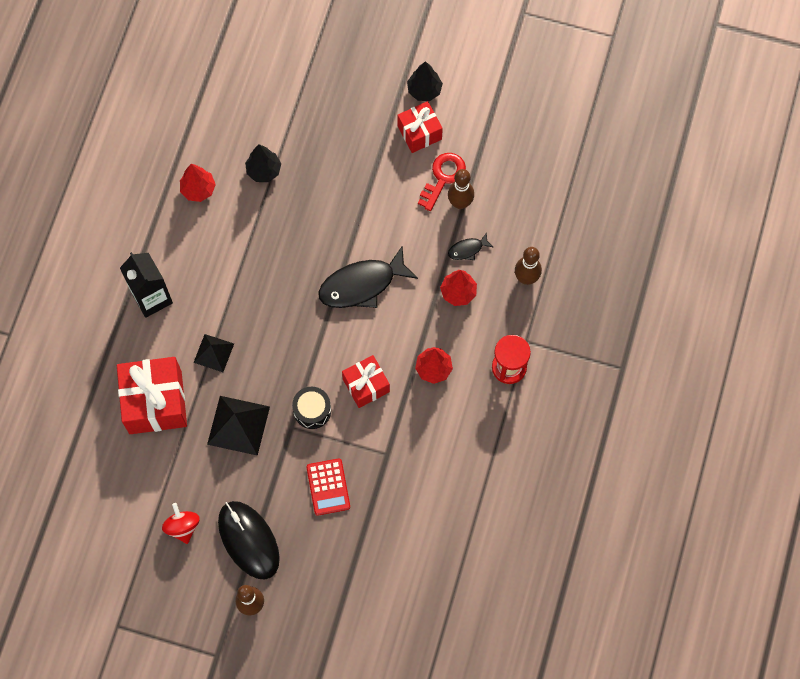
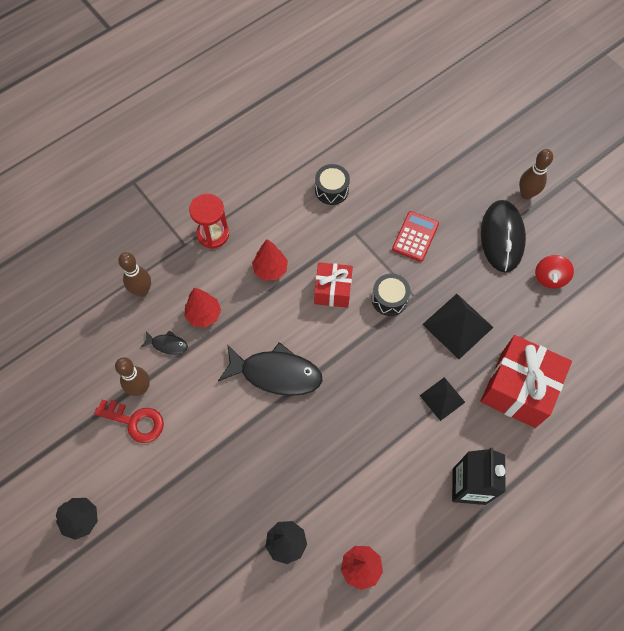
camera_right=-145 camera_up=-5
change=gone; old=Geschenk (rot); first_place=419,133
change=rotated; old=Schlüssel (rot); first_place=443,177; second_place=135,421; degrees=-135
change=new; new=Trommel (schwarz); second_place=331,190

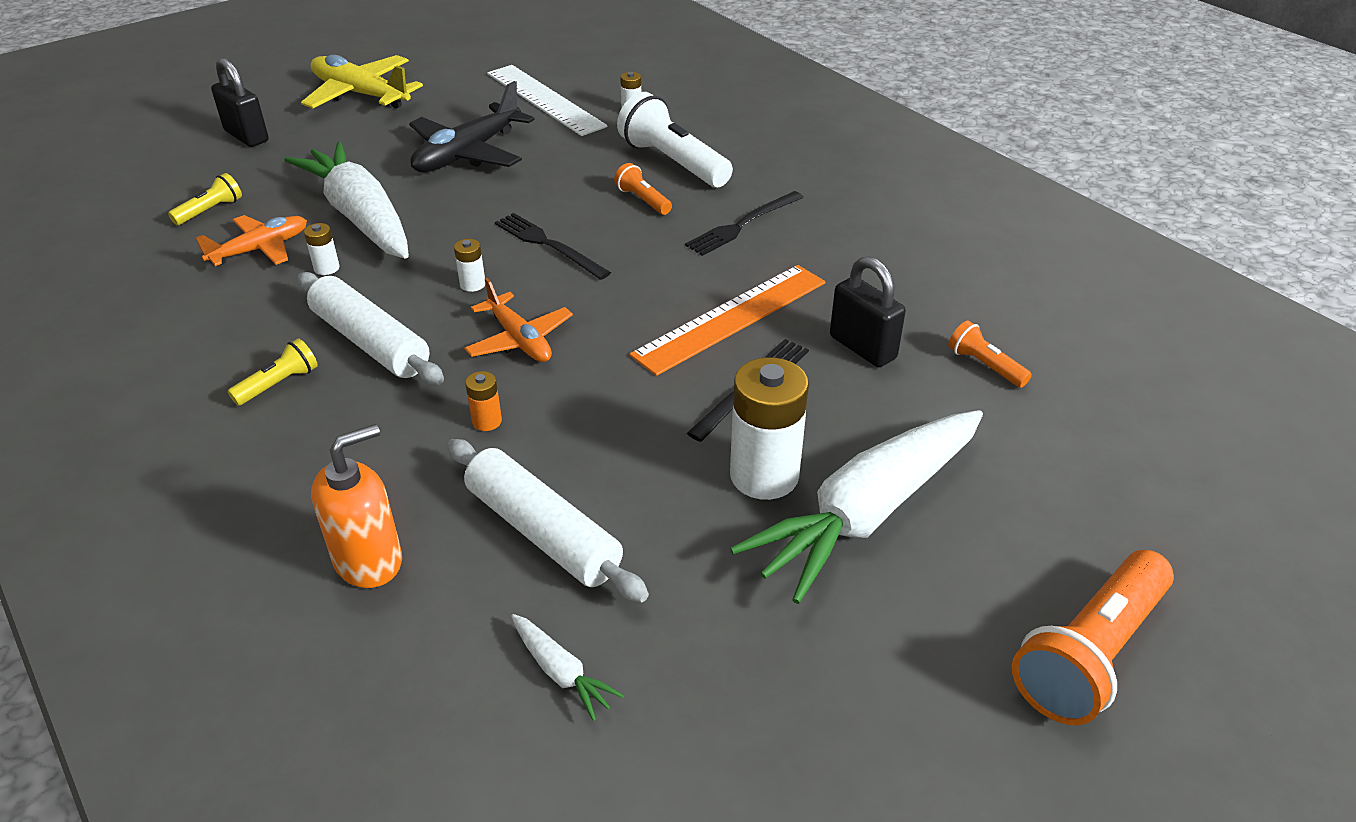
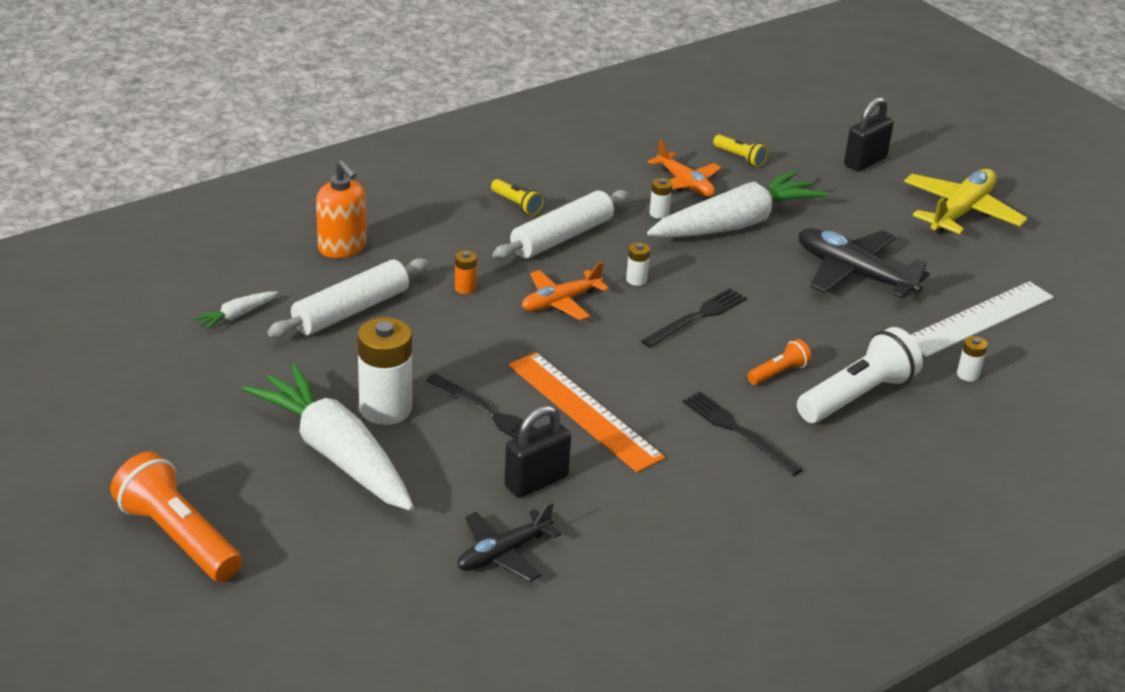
camera_right=90 camera_up=-5
change=swapped; old=Taschenlampe (orange); new=Flugzeug (schwarz); first_place=984,366; second_place=503,553

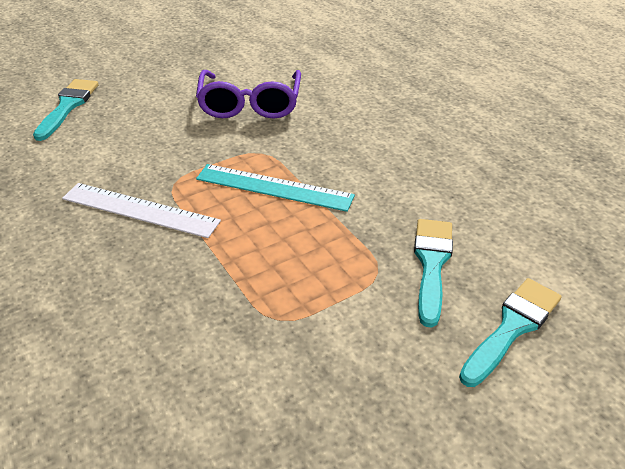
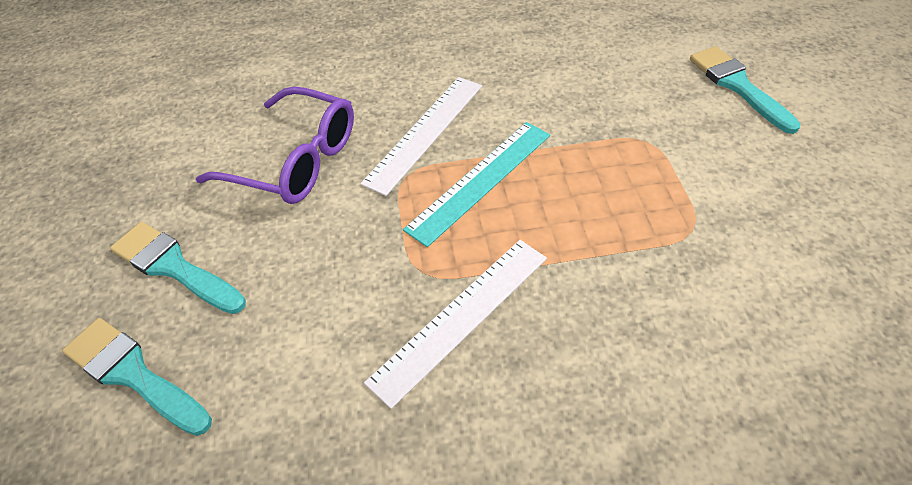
camera_right=-65 camera_up=10
change=shifted; old=Pinsel (türkis); first_place=431,264; second_place=174,267
change=new; new=Lineal (weiß); second_place=425,132

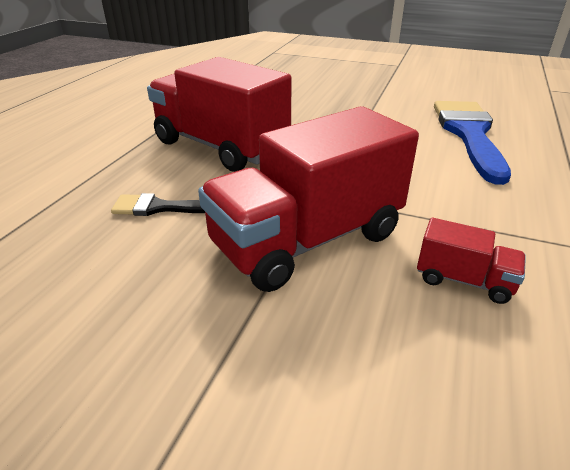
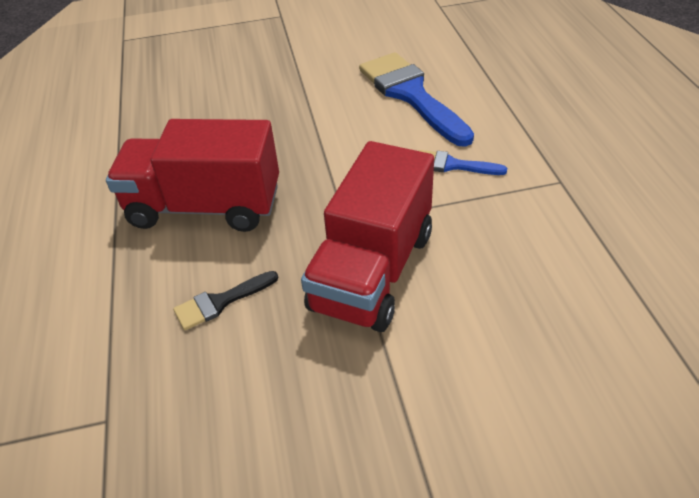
camera_right=-30 camera_up=10
change=gone; old=Lastwagen (rot); first_place=463,280
change=new; new=Pinsel (blau); second_place=452,165

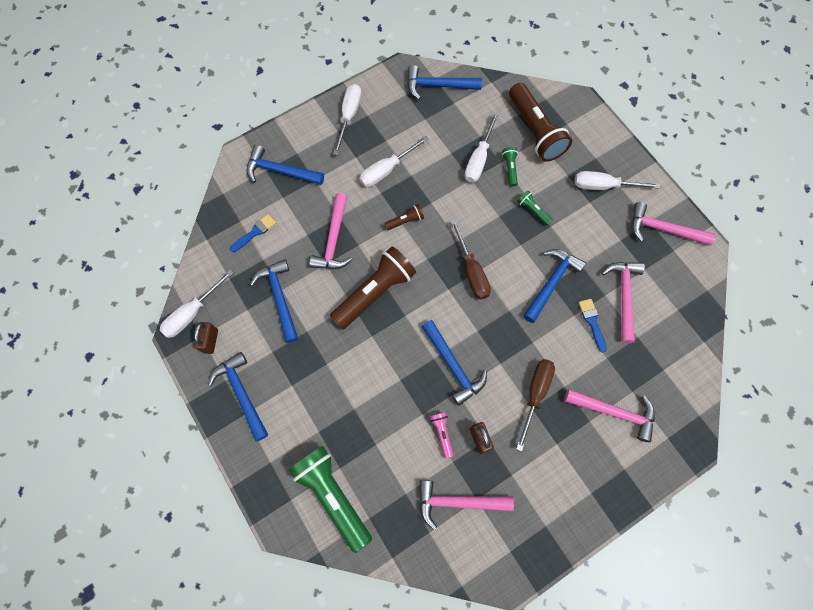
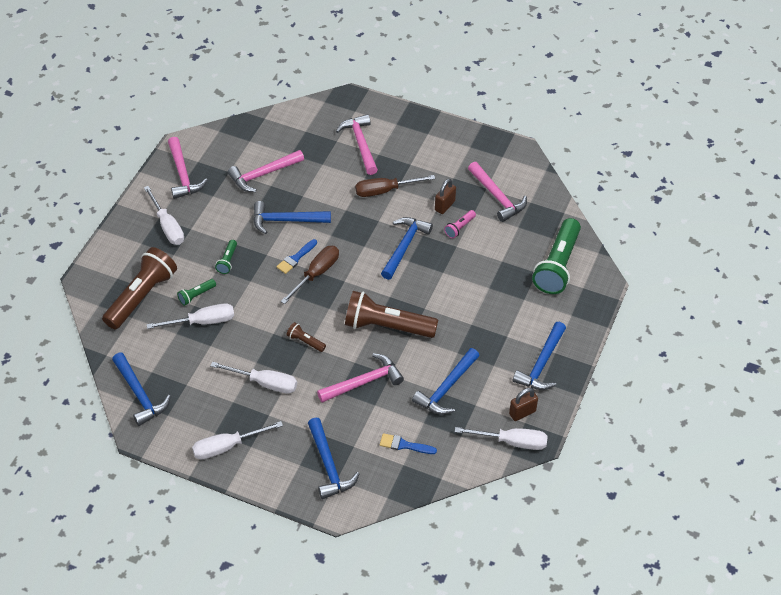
camera_right=-125 camera_up=-20
change=shifted; old=Pinsel (blau); first_place=592,322; second_place=296,258

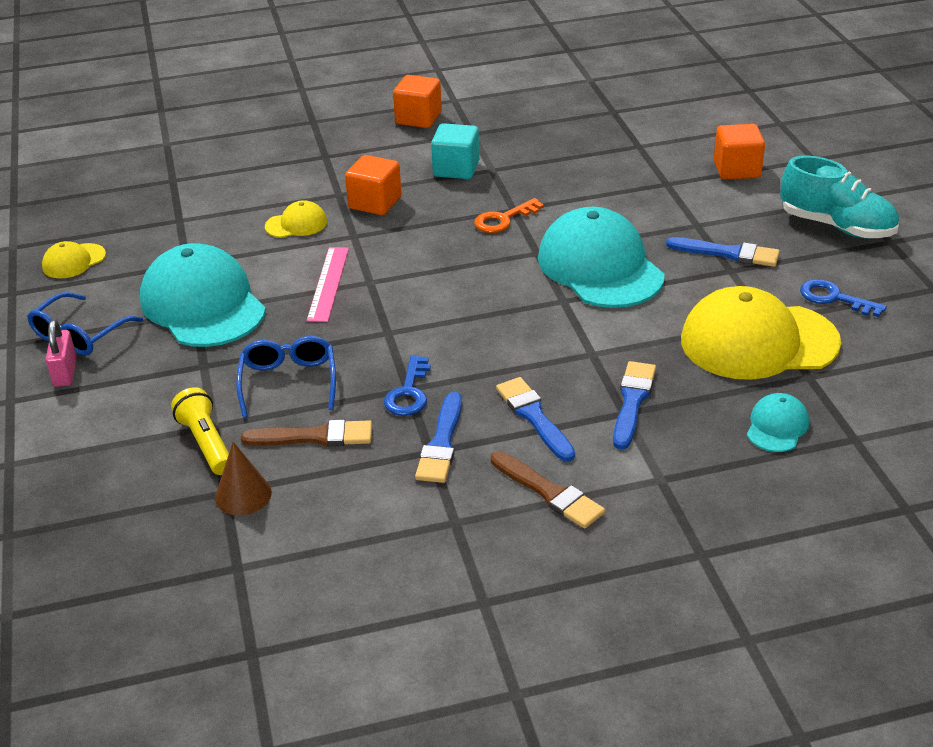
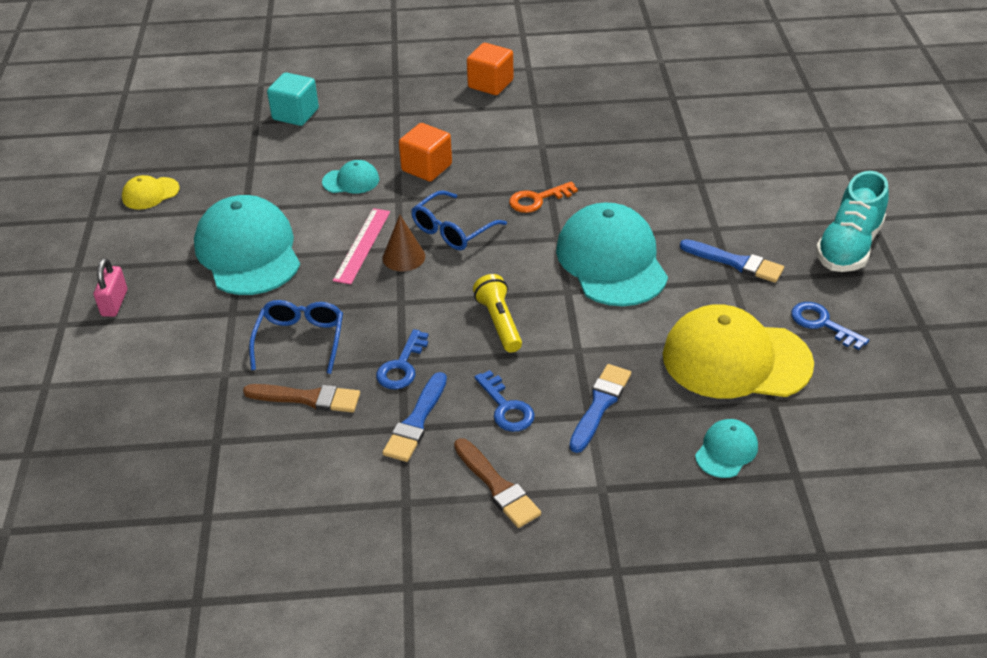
camera_right=10 camera_up=5
change=shifted; old=Brille (blau); first_place=79,335; second_place=452,230
change=shifted; old=Taschenlampe (gelb); first_place=206,443; second_place=499,322
change=shifted; old=Kegel (braun); first_place=243,495; second_place=403,257
change=repainted; old=Kappe (gelb); new=Kappe (türkis); first_place=296,224; second_place=351,181
change=shifted; old=Kubus (türkis); first_place=456,169; second_place=295,114
change=swapped; old=Pinsel (blau); new=Schlüssel (blau); first_place=534,417; second_place=506,407
change=gone; old=Kubus (orange); first_place=736,169
change=rotated; old=Schuh (türkis); first_place=837,226; second_place=848,247; degrees=75

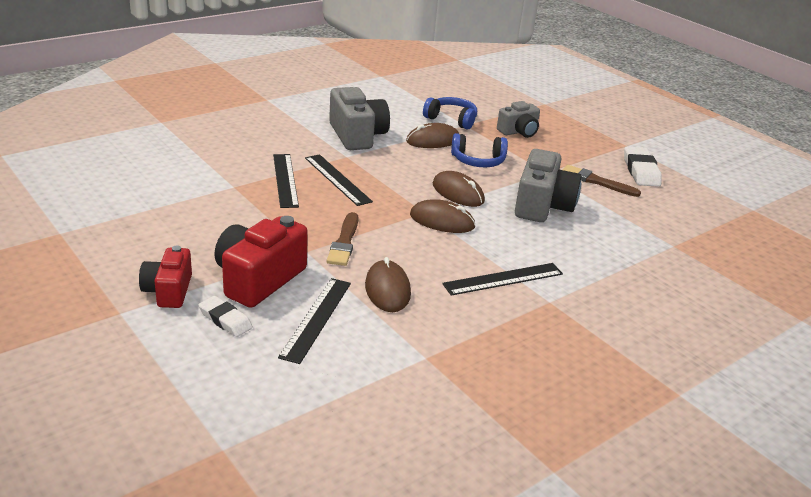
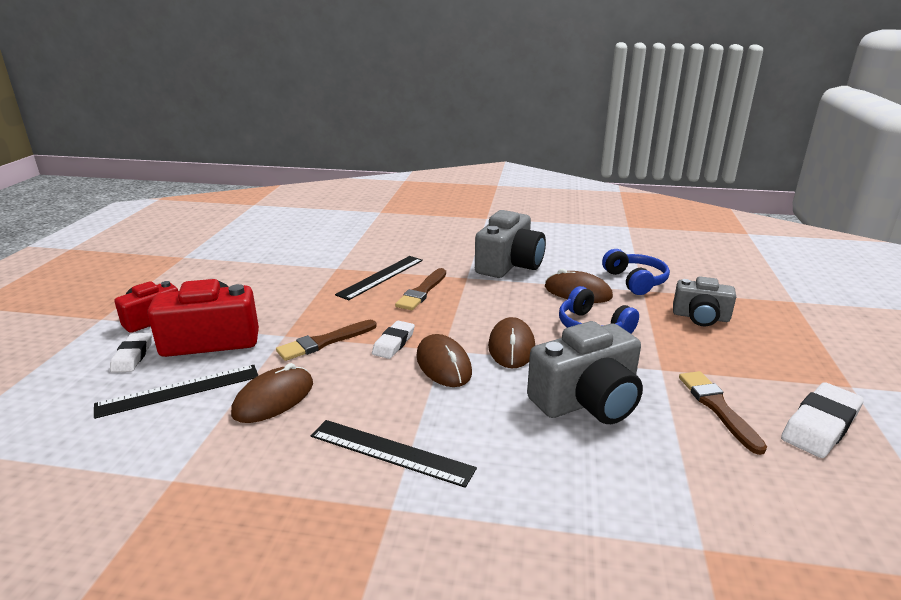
camera_right=50 camera_up=-5
change=swapped; old=Lineal (schwarz); new=Pinsel (braun); first_place=337,179; second_place=422,291
change=new; new=Radiergummi (weiß); second_place=394,343

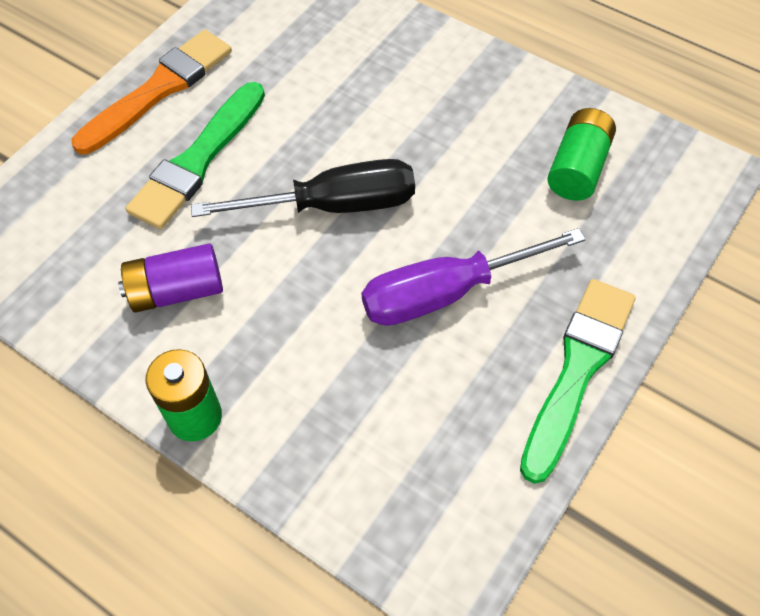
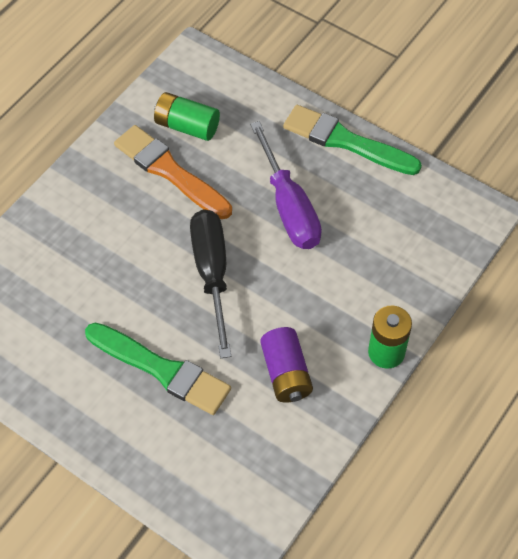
camera_right=-90 camera_up=0
change=shifted; old=Pinsel (orange); first_place=159,89; second_place=169,171

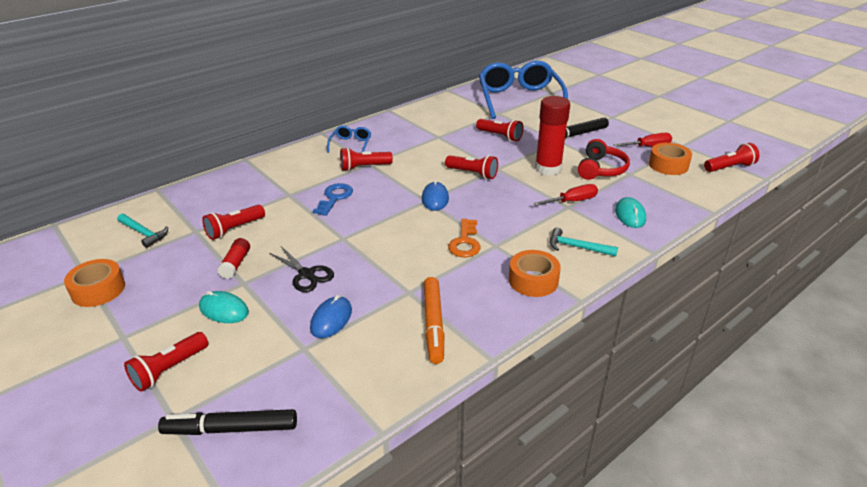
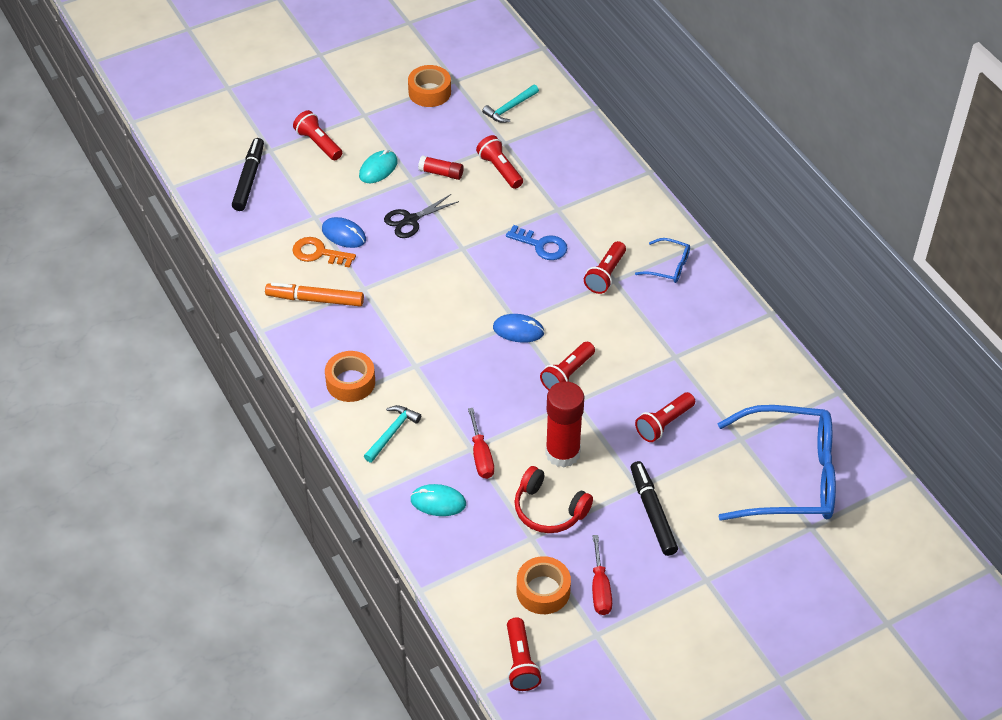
camera_right=100 camera_up=15
change=rotated; old=Taschenlampe (rot); first_place=364,167; second_place=605,275; degrees=-150
change=shifted; old=Schlüssel (orange); first_place=465,242; second_place=319,253

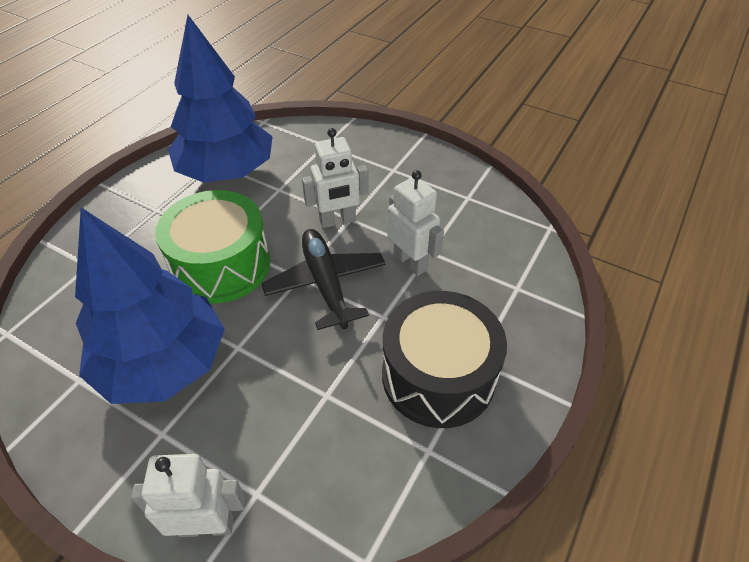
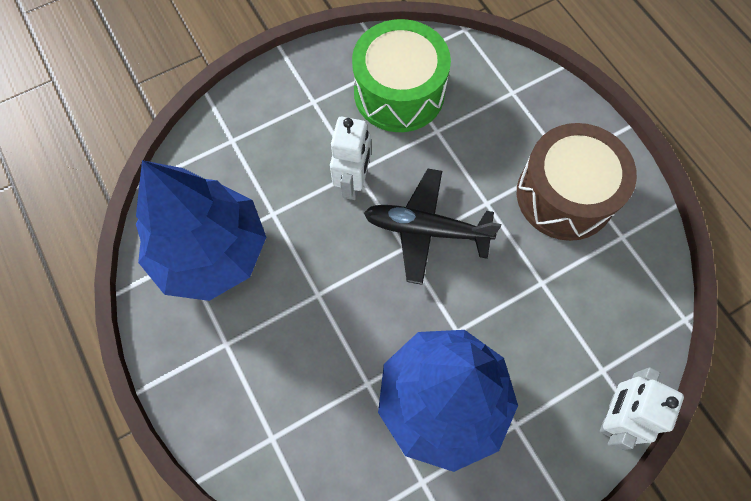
camera_right=-60 camera_up=20
change=shifted; old=Trommel (grün); first_place=221,265; second_place=399,92
change=repainted; old=Trommel (schwarz); new=Trommel (braun); first_place=438,375; second_place=565,195
change=gone; old=Roboter (weiß); first_place=410,262

